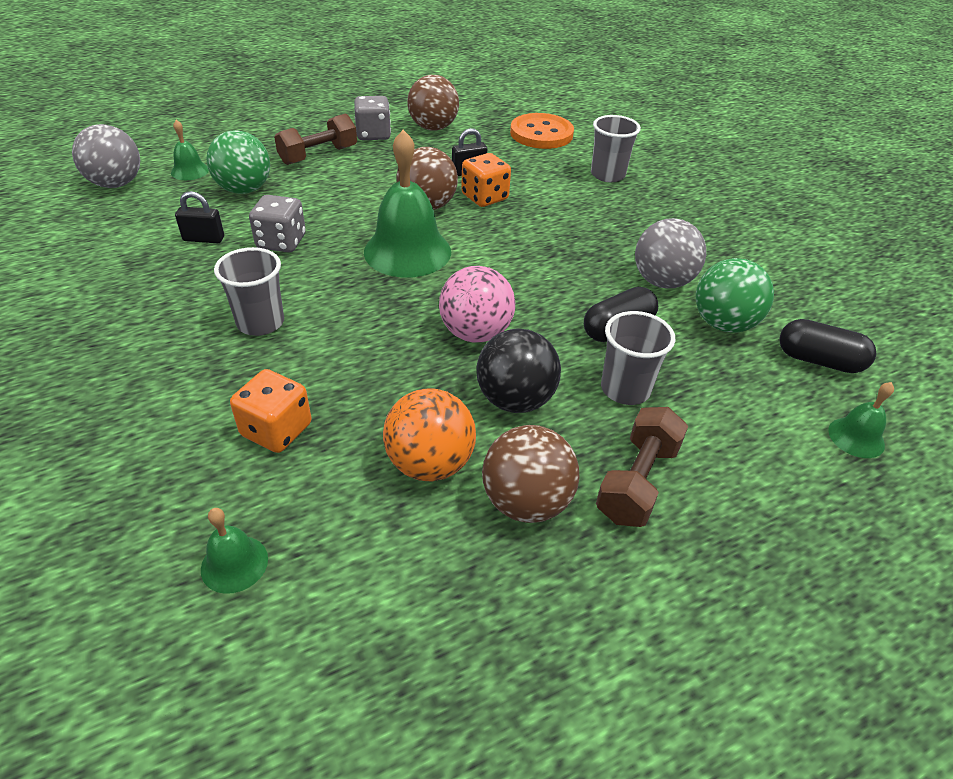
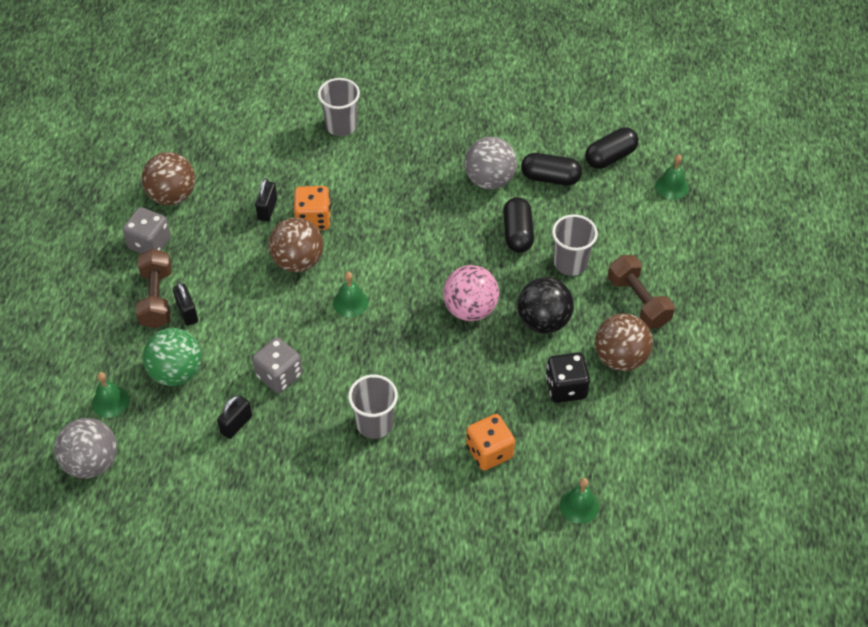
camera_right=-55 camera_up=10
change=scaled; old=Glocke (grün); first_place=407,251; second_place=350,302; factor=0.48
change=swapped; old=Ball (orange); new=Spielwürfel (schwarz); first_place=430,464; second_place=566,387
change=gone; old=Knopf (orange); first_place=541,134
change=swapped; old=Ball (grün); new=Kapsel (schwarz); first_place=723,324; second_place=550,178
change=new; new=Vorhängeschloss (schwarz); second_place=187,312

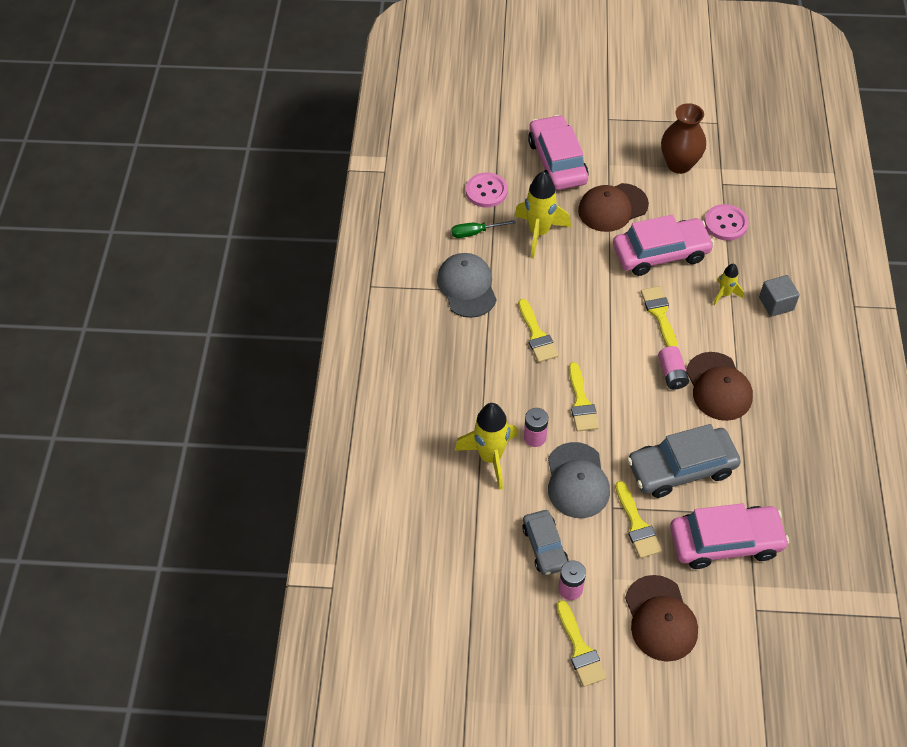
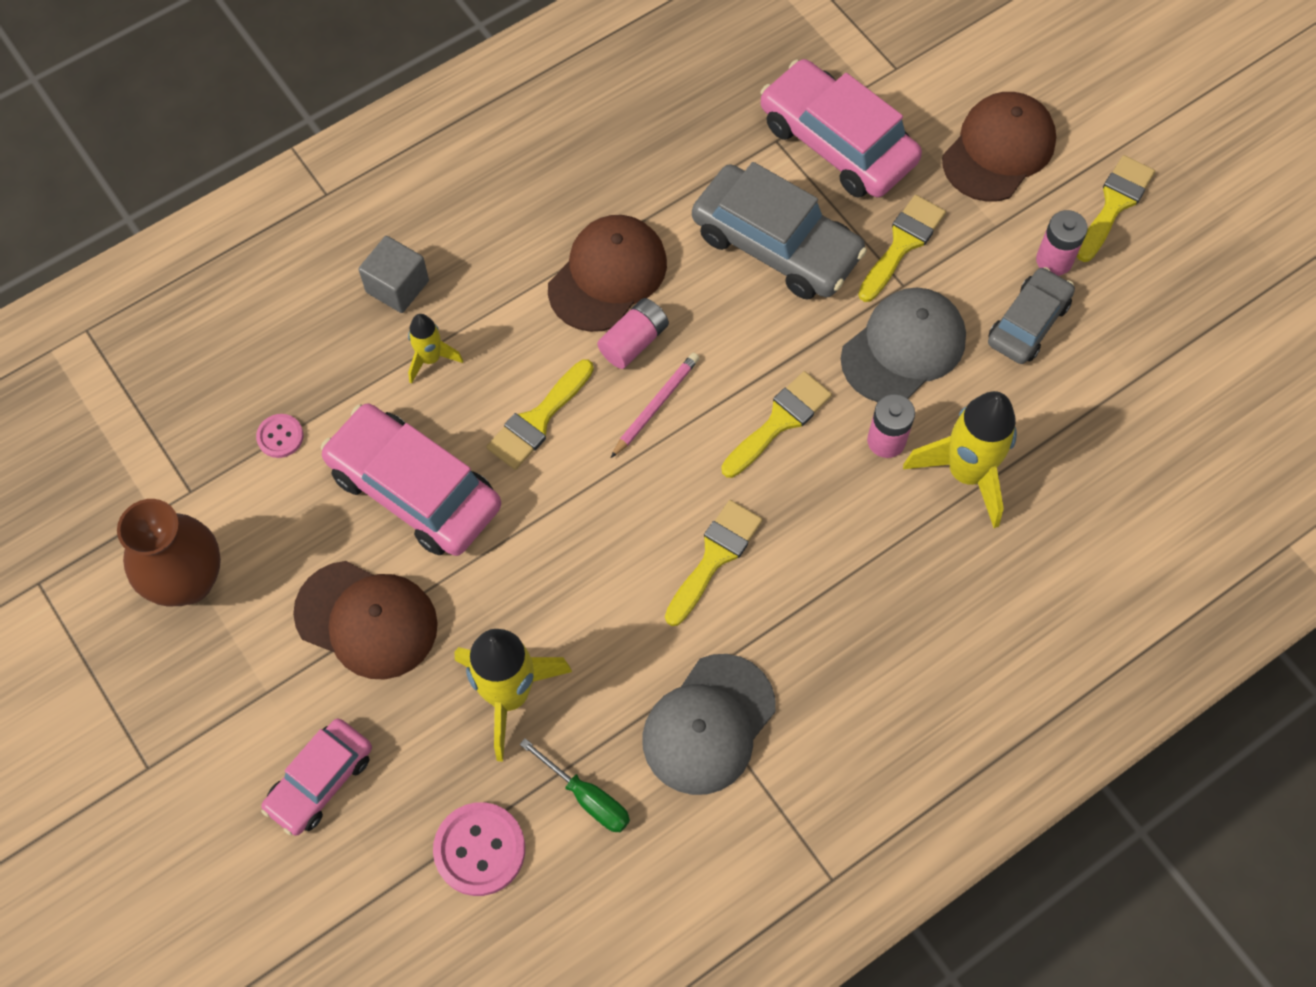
camera_right=-130 camera_up=10
change=scaled; old=Auto (rosa); first_place=557,161; second_place=320,780; factor=0.61
change=scaled; old=Knopf (rosa); first_place=725,224; second_place=280,436; factor=0.56
change=new; new=Bleistift (rosa); second_place=656,405

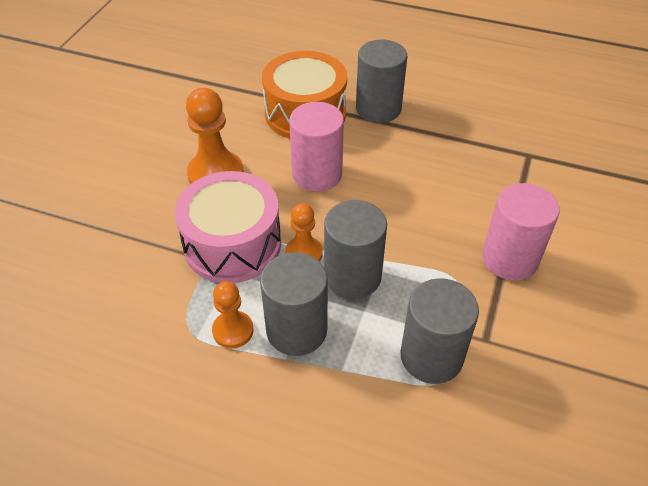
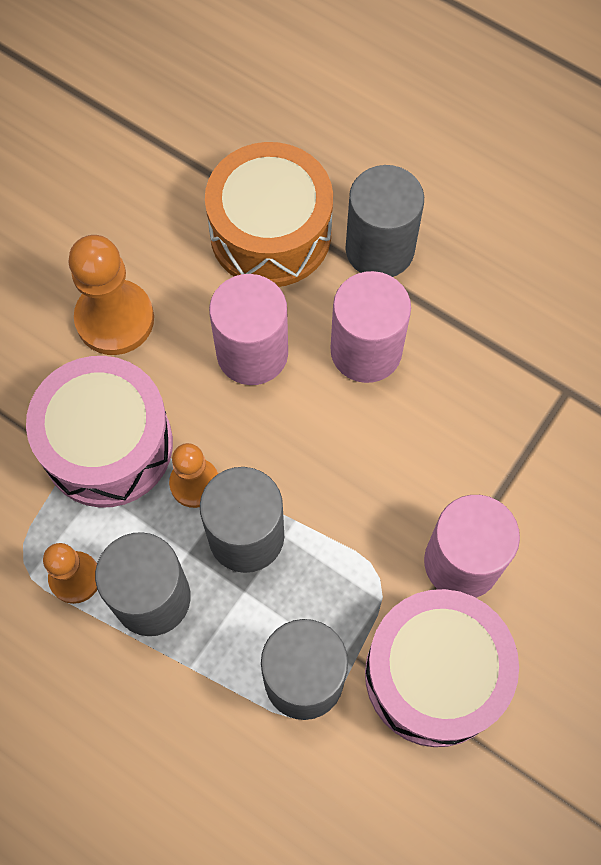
camera_right=15 camera_up=20
change=new; new=Vollzylinder (rosa); second_place=366,351
change=new; new=Trommel (rosa); second_place=434,675

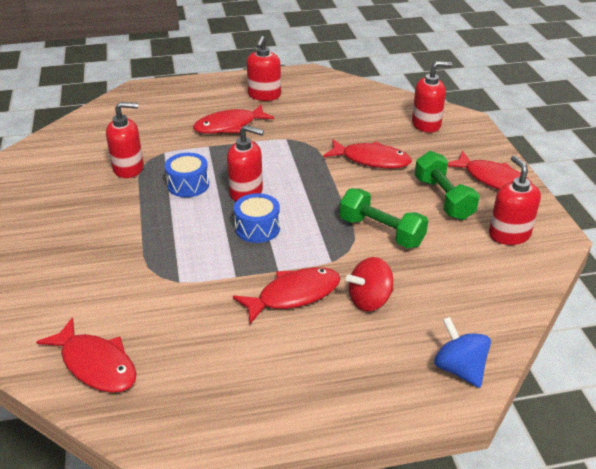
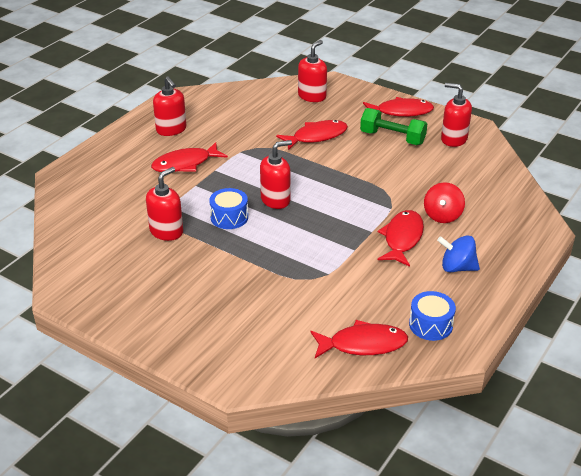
camera_right=-45 camera_up=0
change=rotated; old=Fisch (rot); first_place=229,126; second_place=185,164; degrees=45
change=shifted; old=Trommel (blau); first_place=257,228; second_place=430,325
change=gone; old=Hantel (grün); first_place=381,232
change=shifted; old=Kreisel (blau); first_place=459,369; second_place=457,267

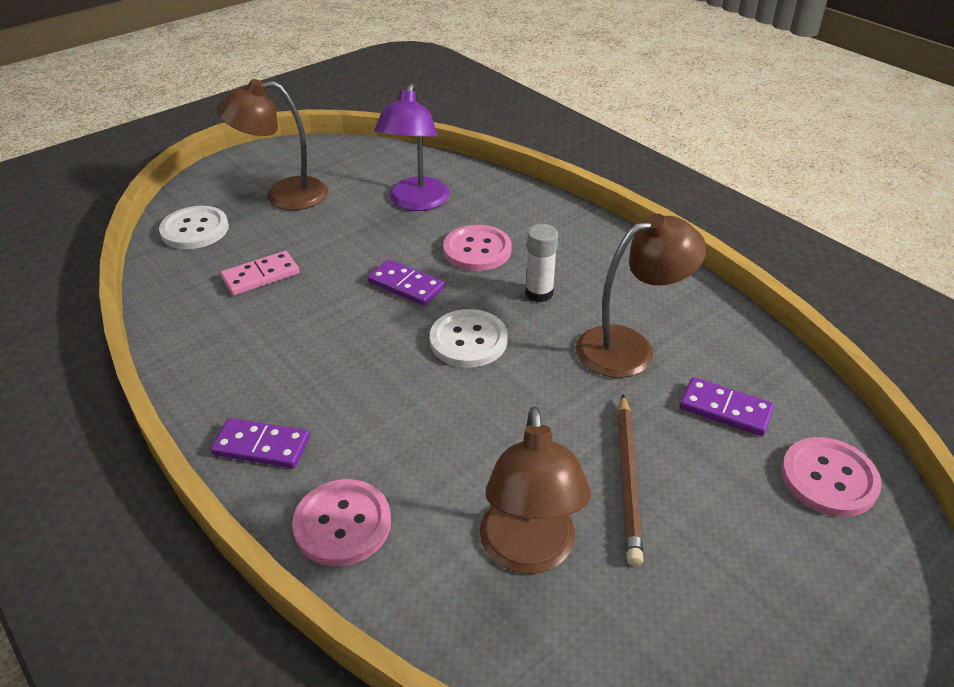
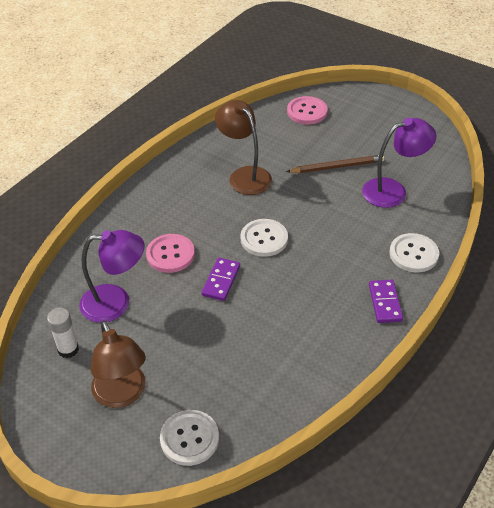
camera_right=-105 camera_up=5
change=gone; old=Dominostein (rosa); first_place=261,276
change=repainted; old=Knopf (rosa); new=Knopf (weiß); first_place=342,524; second_place=413,254
change=repainted; old=Lampe (braun); new=Lampe (lila); first_place=528,552; second_place=393,191
change=shifted; old=Klebestift (weiß); first_place=539,293; second_place=68,349
change=gone; old=Dominostein (lila); first_place=725,409

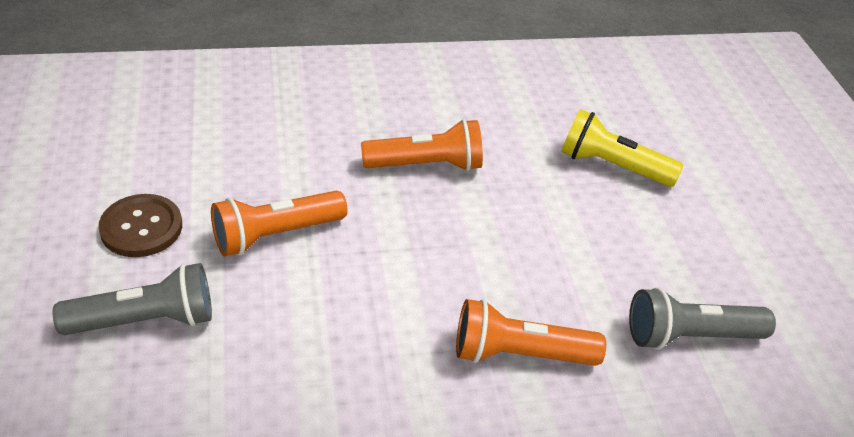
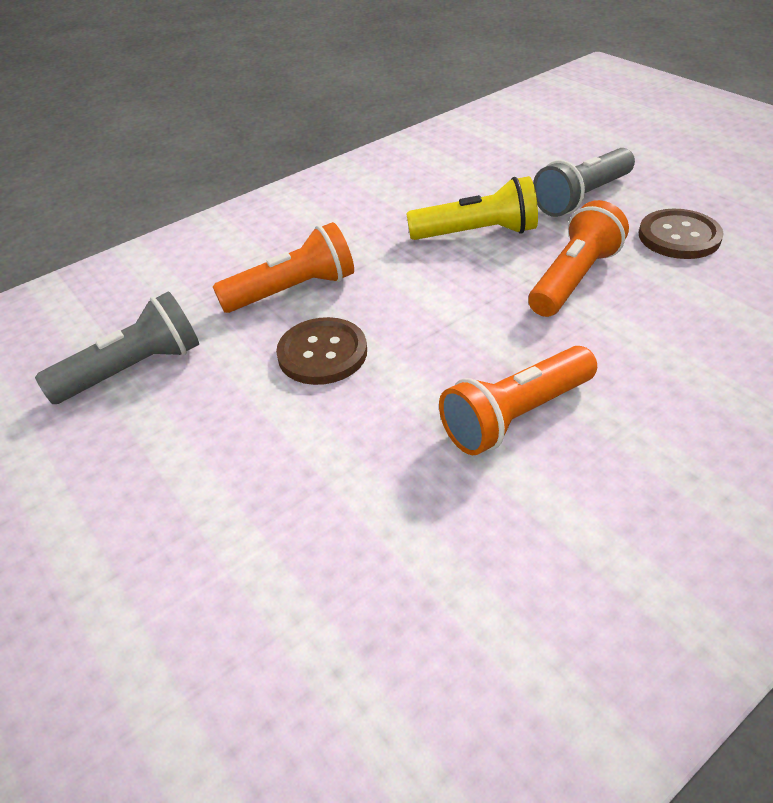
camera_right=160 camera_up=0
change=shifted; old=Taschenlampe (gelb); first_place=611,166; second_place=477,233
change=new; new=Knopf (braun); second_place=322,353

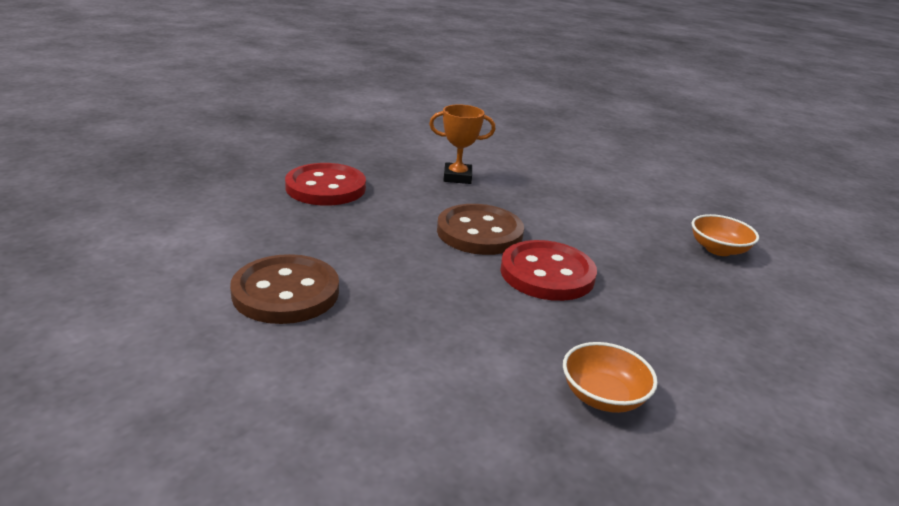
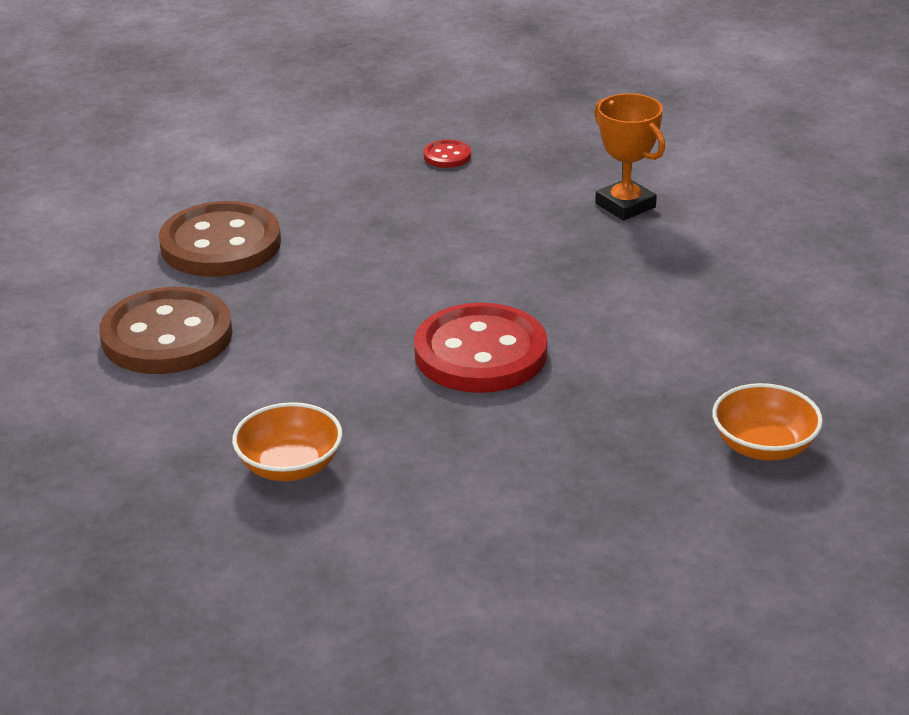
camera_right=55 camera_up=5
change=scaled; old=Knopf (rot); first_place=326,187; second_place=447,156; factor=0.43
change=shifted; old=Knopf (braun); first_place=479,232; second_place=167,336

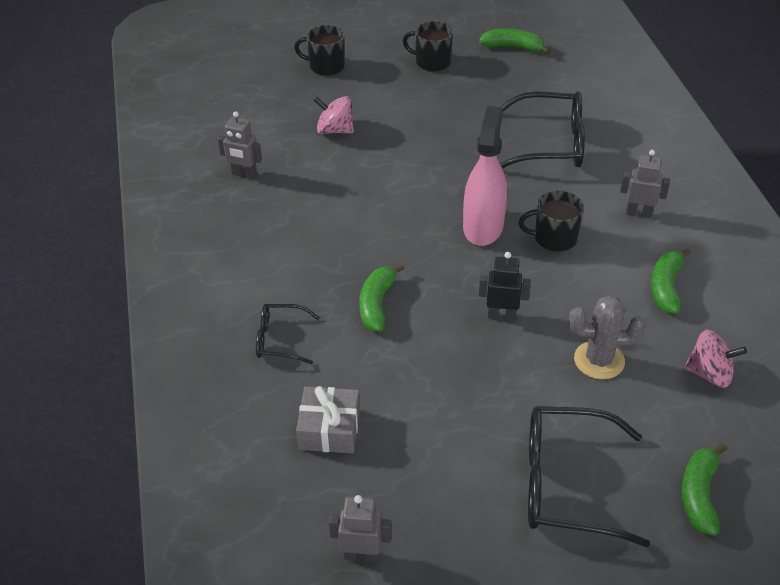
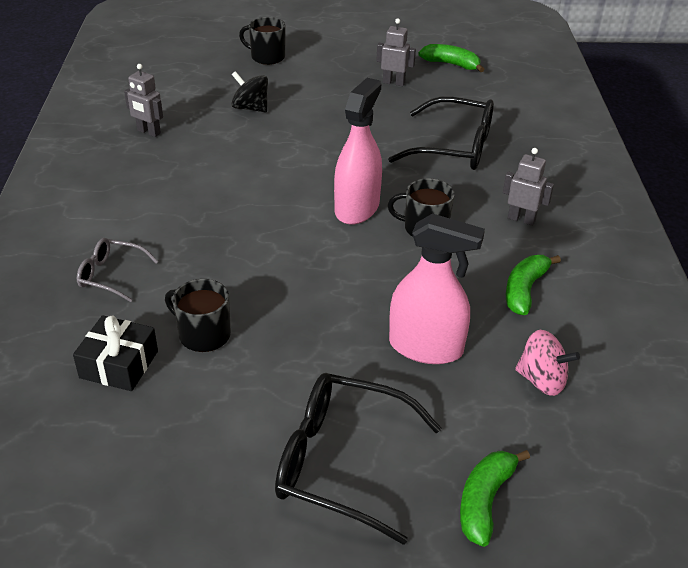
camera_right=10 camera_up=-5
change=repainted; old=Brille (schwarz); new=Brille (grau); first_place=279,339; second_place=111,275
change=repainted; old=Geschenk (grau); new=Geschenk (schwarz); first_place=329,429; second_place=119,364
change=repainted; old=Kreisel (rosa); new=Kreisel (schwarz); first_place=334,130; second_place=250,108
change=shifted; old=Roboter (grau); first_place=361,555; second_place=393,83
change=gone; old=Banane (grün); first_place=377,304
change=shifted; old=Tasse (schwarz); first_place=431,62; second_place=203,334
change=gone; old=Roboter (schwarz); first_place=501,315
change=swapped; old=Kaktus (grau); new=Sprühflasche (rosa); first_place=599,360; second_place=426,347

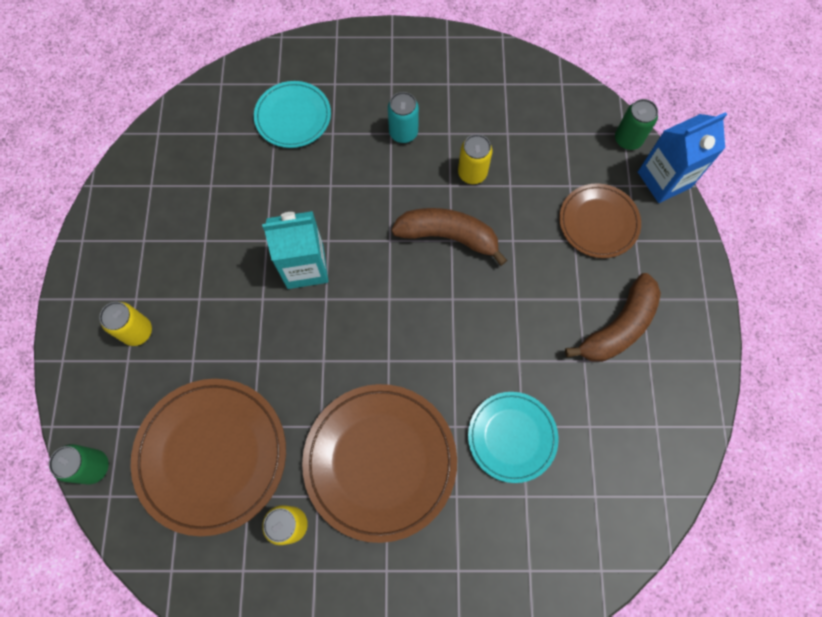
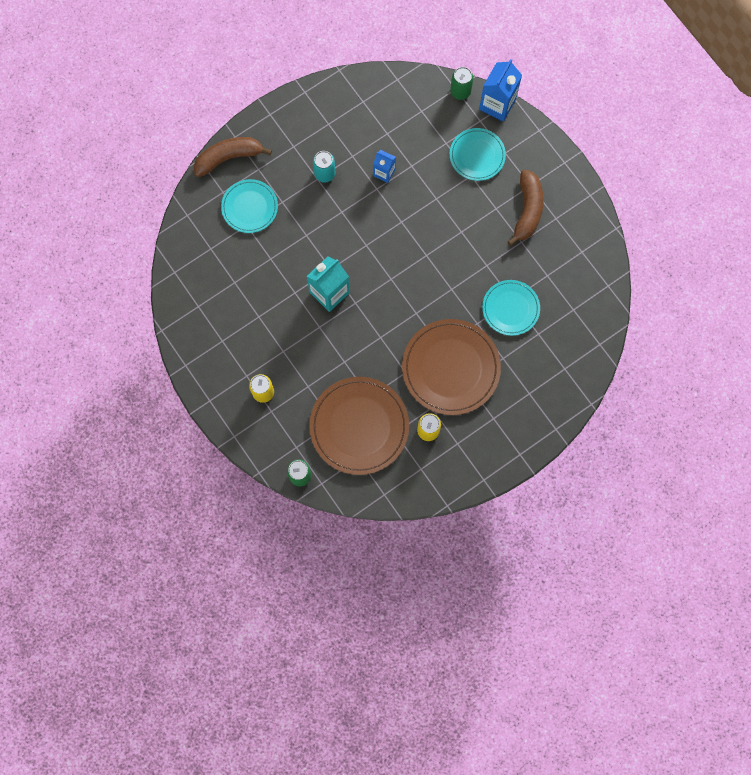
camera_right=-35 camera_up=5
change=shifted; old=Banane (braun); first_place=448,236; second_place=229,158
change=swapped; old=Dose (gelb); new=Getränkekarton (blau); first_place=472,173; second_place=384,172
change=repainted; old=Teller (braun); new=Teller (türkis); first_place=598,222; second_place=477,155

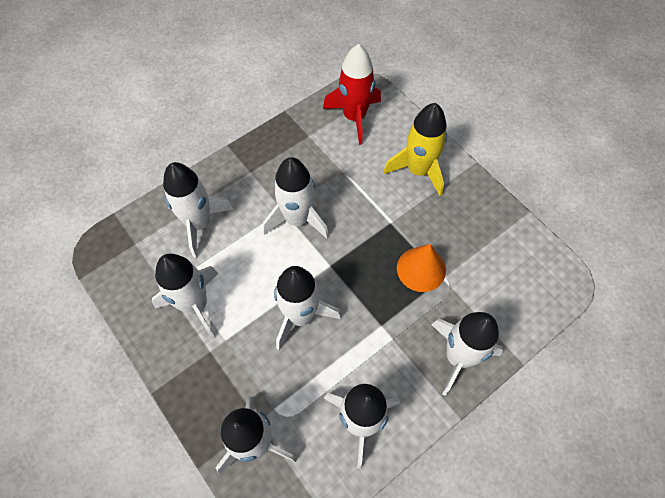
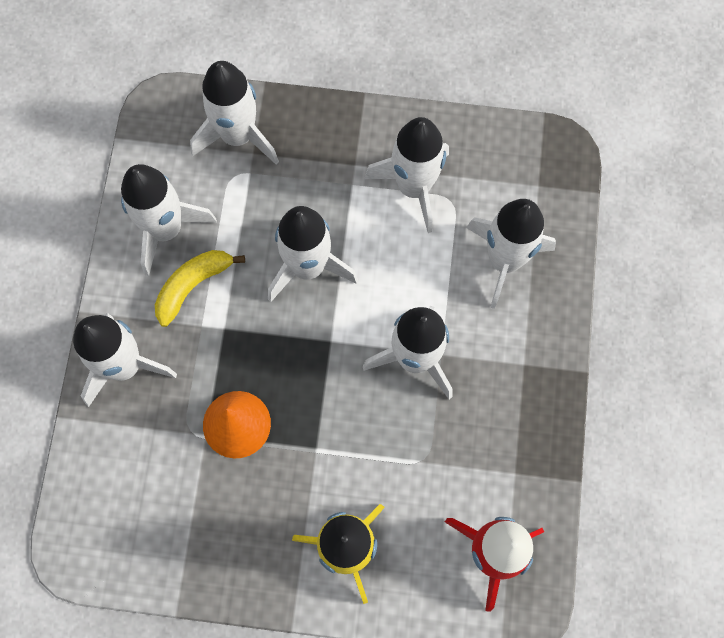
camera_right=135 camera_up=10
change=new; new=Banane (gelb); second_place=193,285

